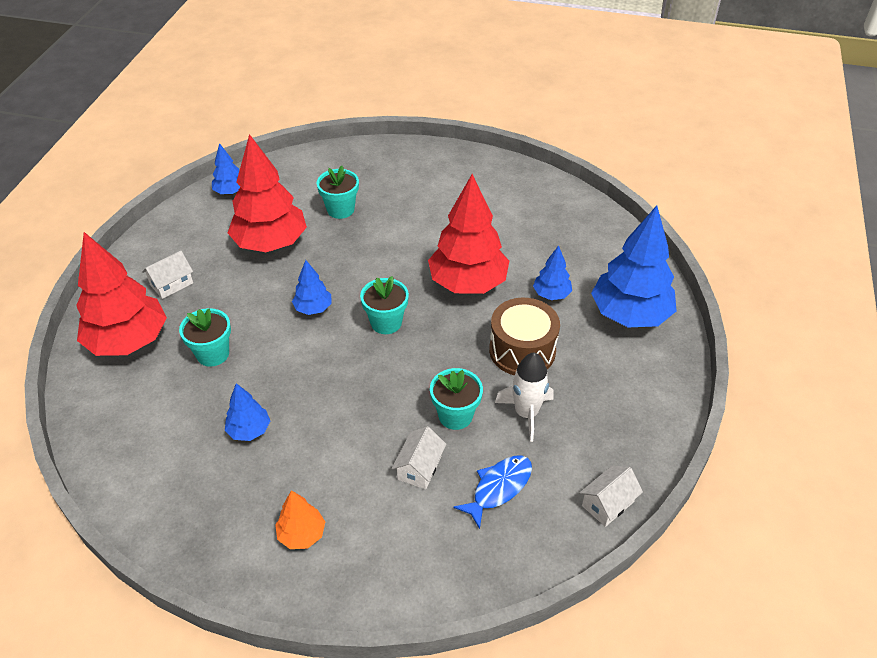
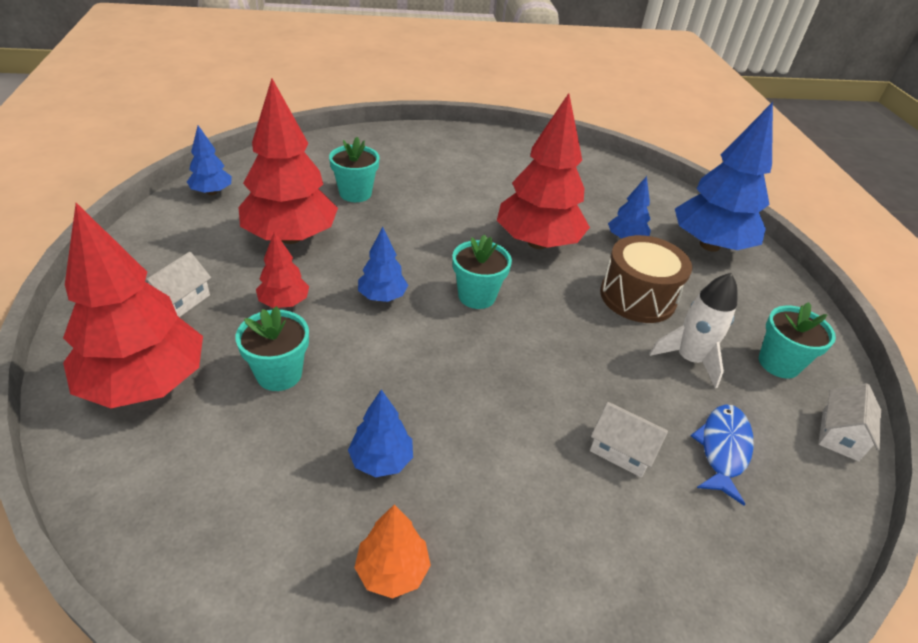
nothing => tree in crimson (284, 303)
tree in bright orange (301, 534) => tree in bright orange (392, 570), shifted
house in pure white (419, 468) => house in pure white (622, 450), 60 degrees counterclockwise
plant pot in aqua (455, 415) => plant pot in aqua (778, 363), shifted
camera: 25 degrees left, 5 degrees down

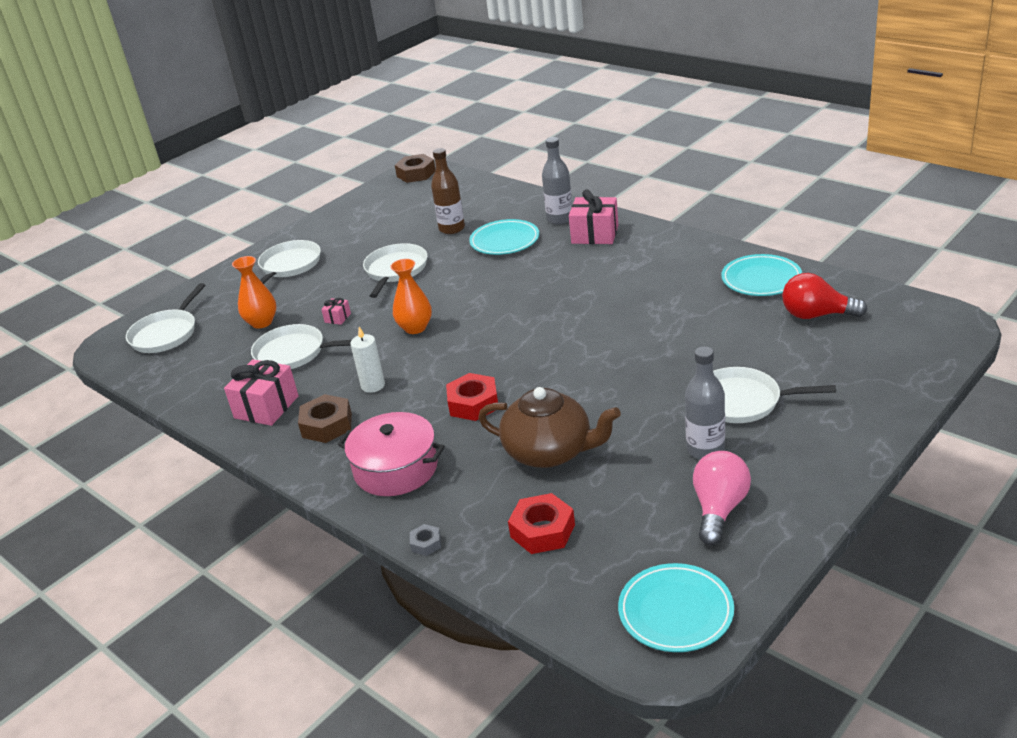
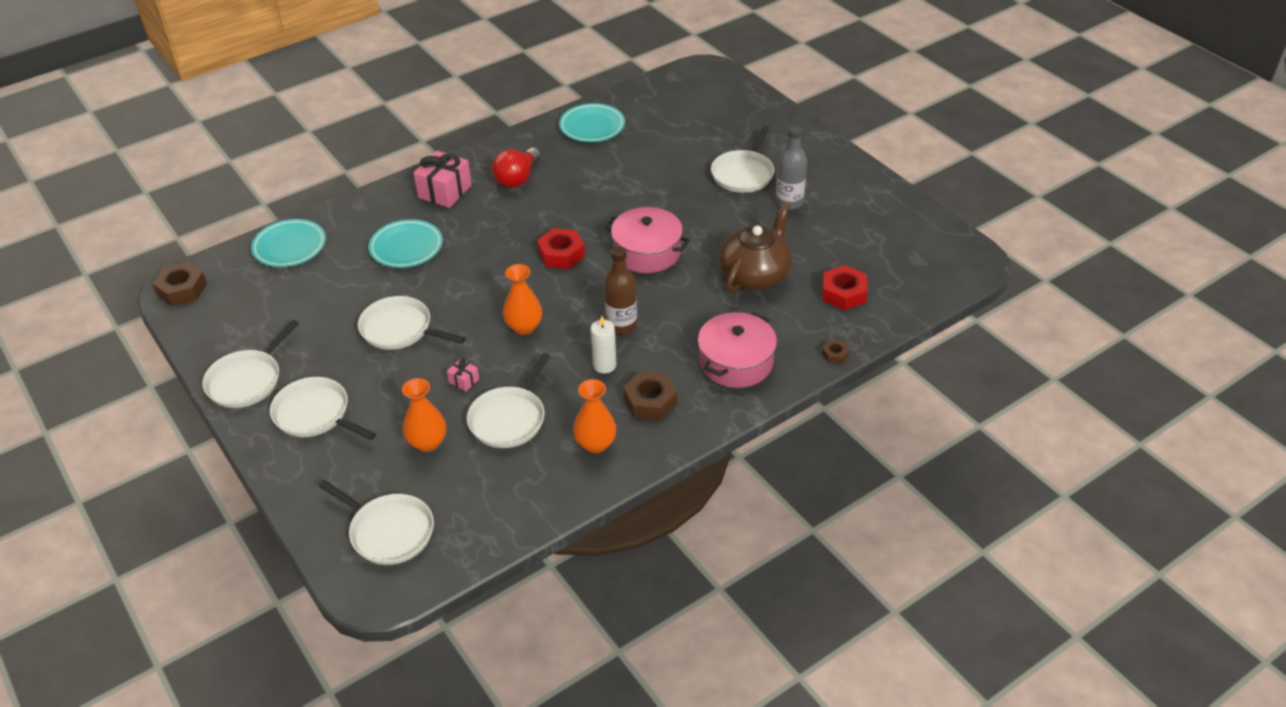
nothing => pan in pure white (247, 380)
plate in aqua (675, 611) => plate in aqua (289, 246), shifted
lightbulb in crimson (816, 315) => lightbulb in crimson (517, 178), shifted
nut in crimson (473, 403) => nut in crimson (561, 254), shifted
wrapped gift in pink (266, 407) => flower vase in bright orange (595, 444)
drink bottle in russet (452, 229) => drink bottle in russet (621, 325), shifted
nothing => stockpot in pink (647, 252)
nut in gray (426, 543) => nut in russet (835, 354)
drink bottle in gray (560, 219) => nothing
lightbulb in pink (719, 509) => nothing
camera: 80 degrees left, 10 degrees up

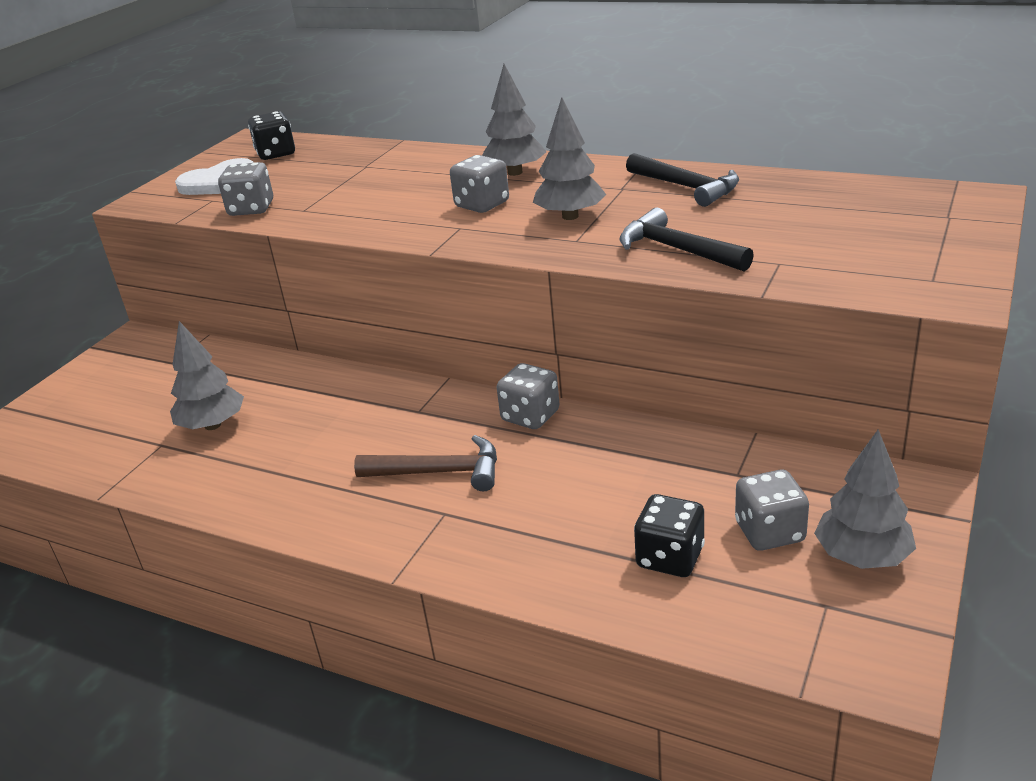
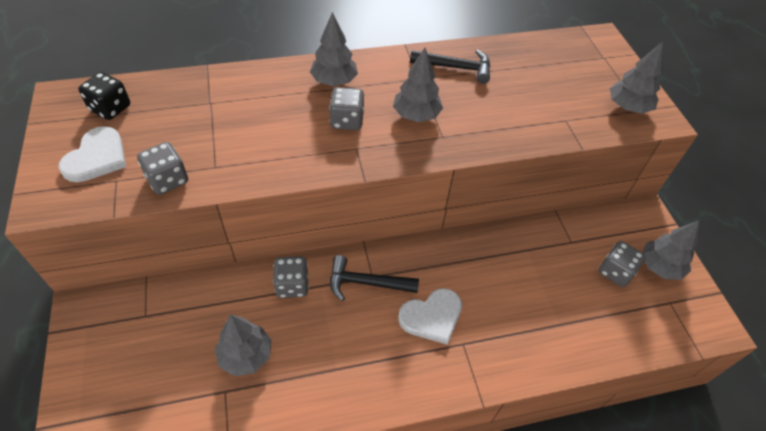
game die in gray (530, 416) => game die in gray (292, 285), shifted
carpenter's hammer in ebony (677, 249) => carpenter's hammer in ebony (366, 283), shifted
carpenter's hammer in russet (439, 472) => heart in pure white (432, 317)
nothing => tree in gray (628, 107)
game die in ebony (670, 557) => nothing
camera: 45 degrees left, 20 degrees up

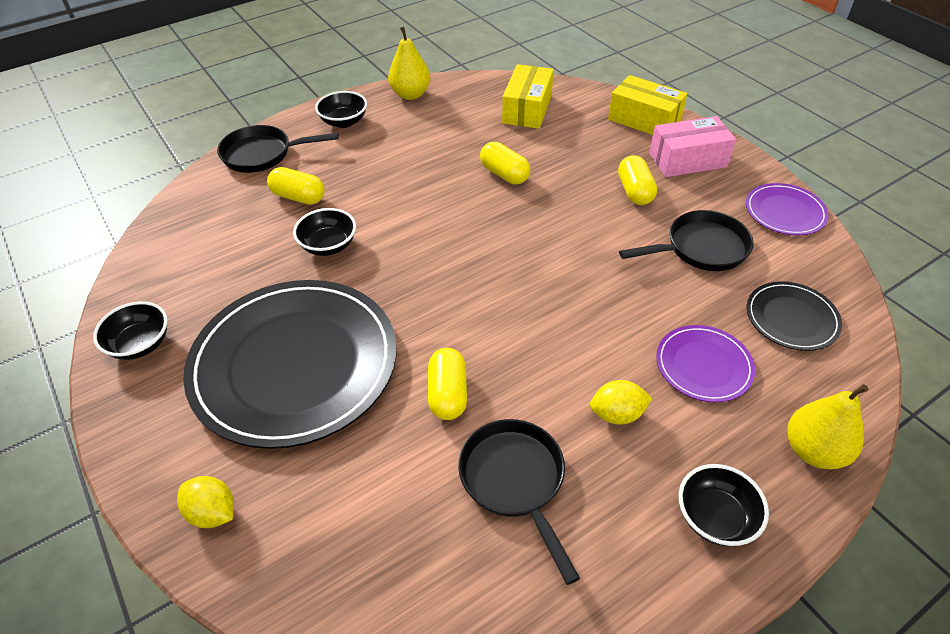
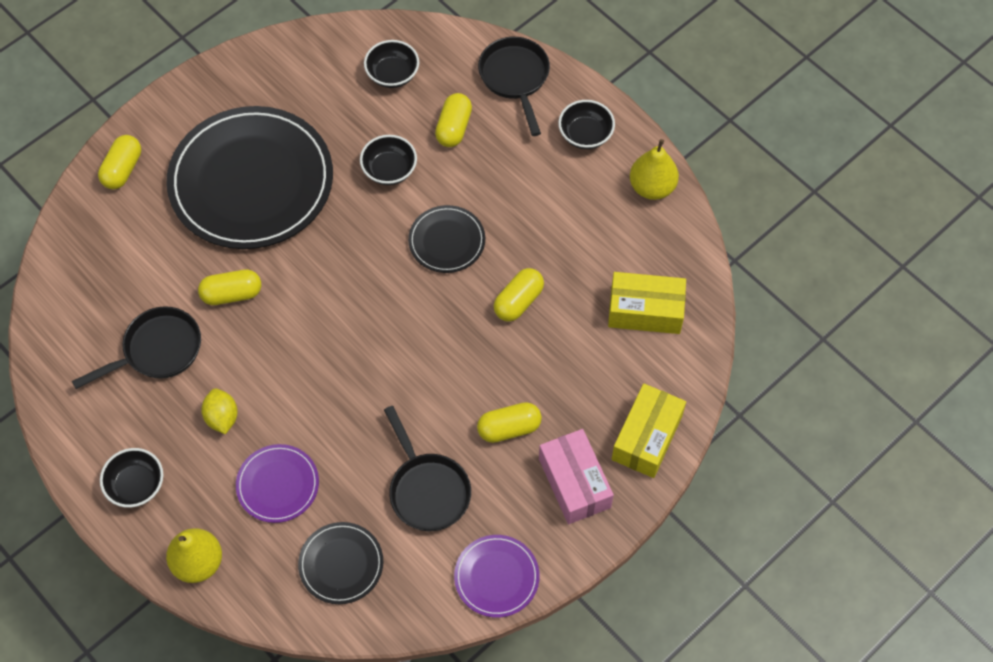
citrus fruit in yellow (213, 512) => capsule in yellow (123, 169)
bowl in ebony (140, 344) => bowl in ebony (392, 74), shifted
nothing => plate in ebony (447, 241)
camera: 80 degrees right, 15 degrees up

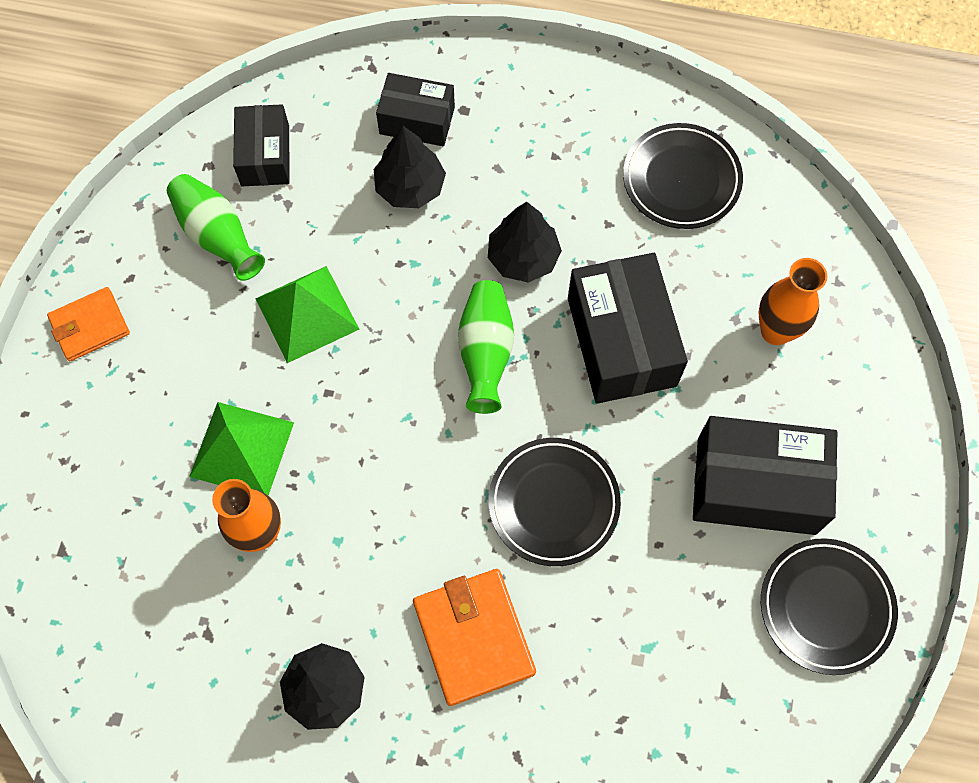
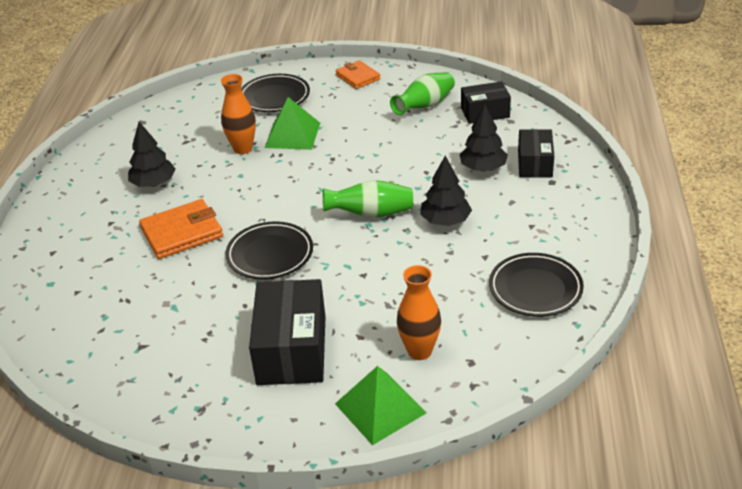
plate in ebony (826, 607) => plate in ebony (274, 97), shifted
pyramid shape in green (307, 314) => pyramid shape in green (380, 408), shifted
parcel in ebony (621, 341) => nothing
camera: 85 degrees right, 30 degrees down

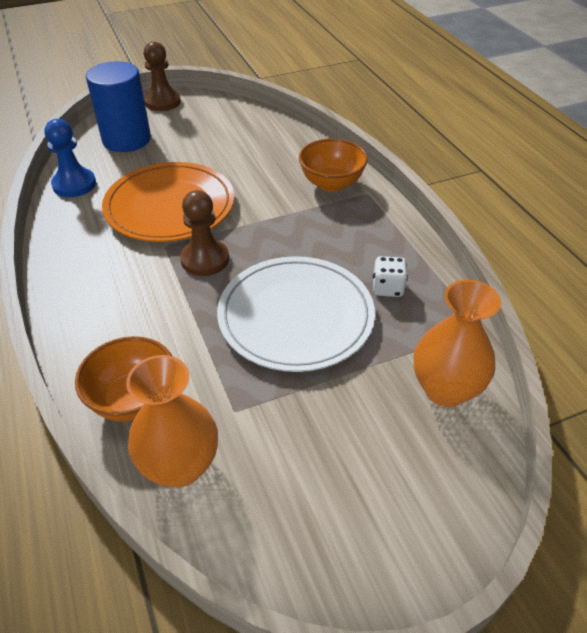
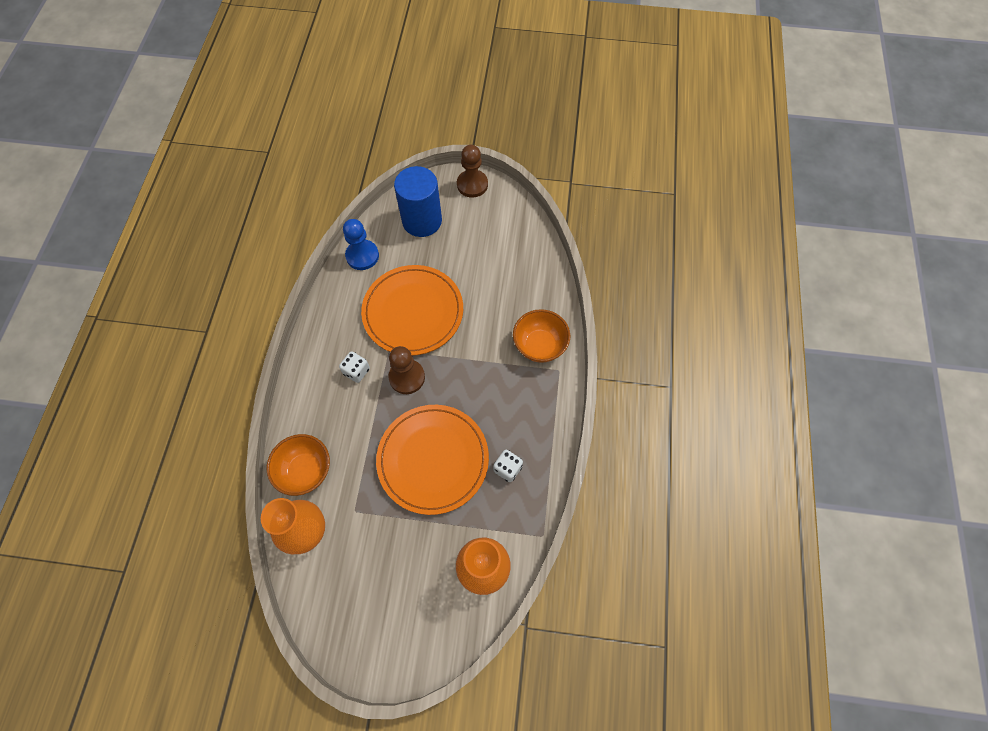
nothing => game die in pure white (356, 371)
plate in pure white (296, 316) => plate in bright orange (433, 459)
camera: 30 degrees right, 20 degrees up

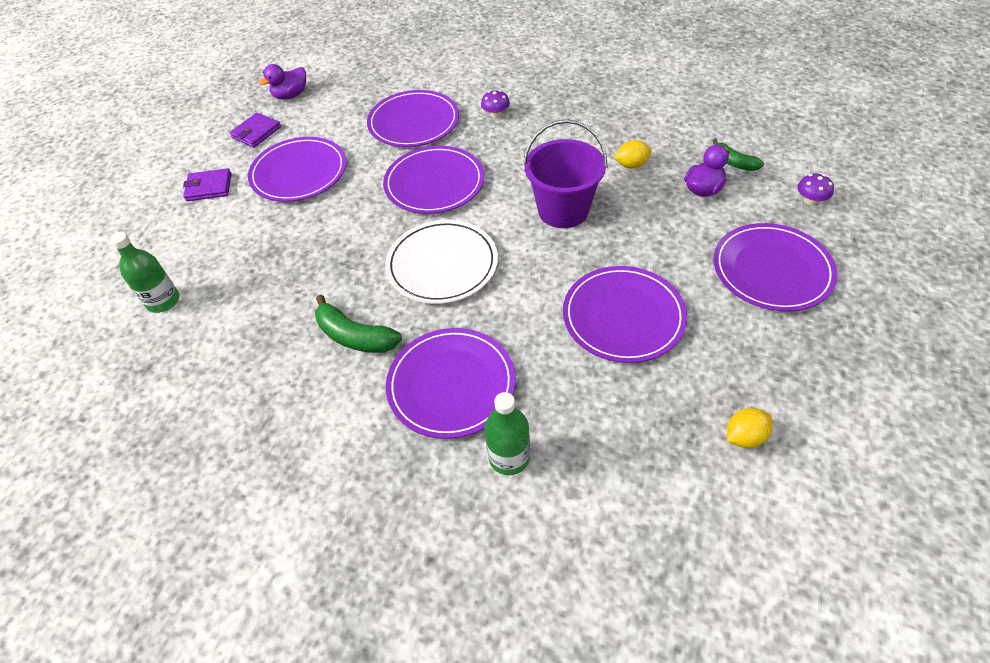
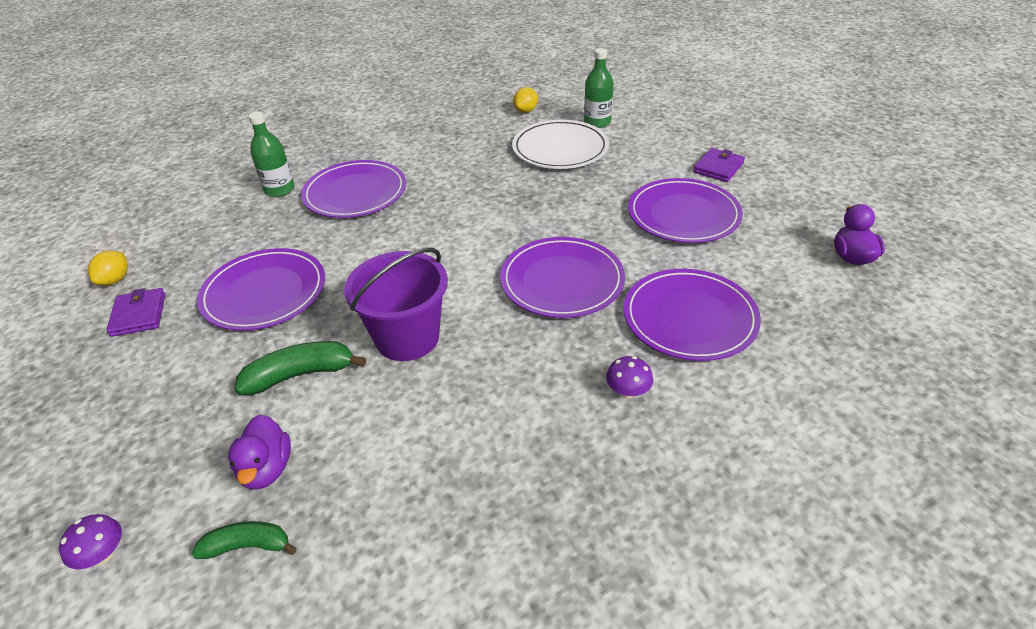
billfold in violet (256, 132) => billfold in violet (139, 315), shifted
banana in green (355, 336) => banana in green (300, 374), shifted
plate in pure white (442, 264) => plate in pure white (560, 148), shifted
citrus fruit in yellow (631, 165) => citrus fruit in yellow (526, 111), shifted
plate in violet (772, 270) => nothing
camera: 130 degrees right, 10 degrees down

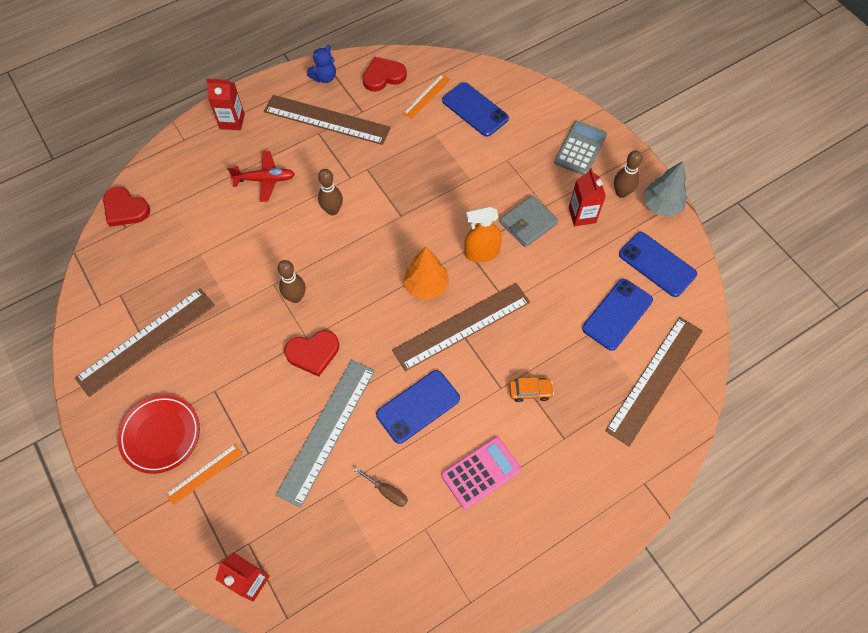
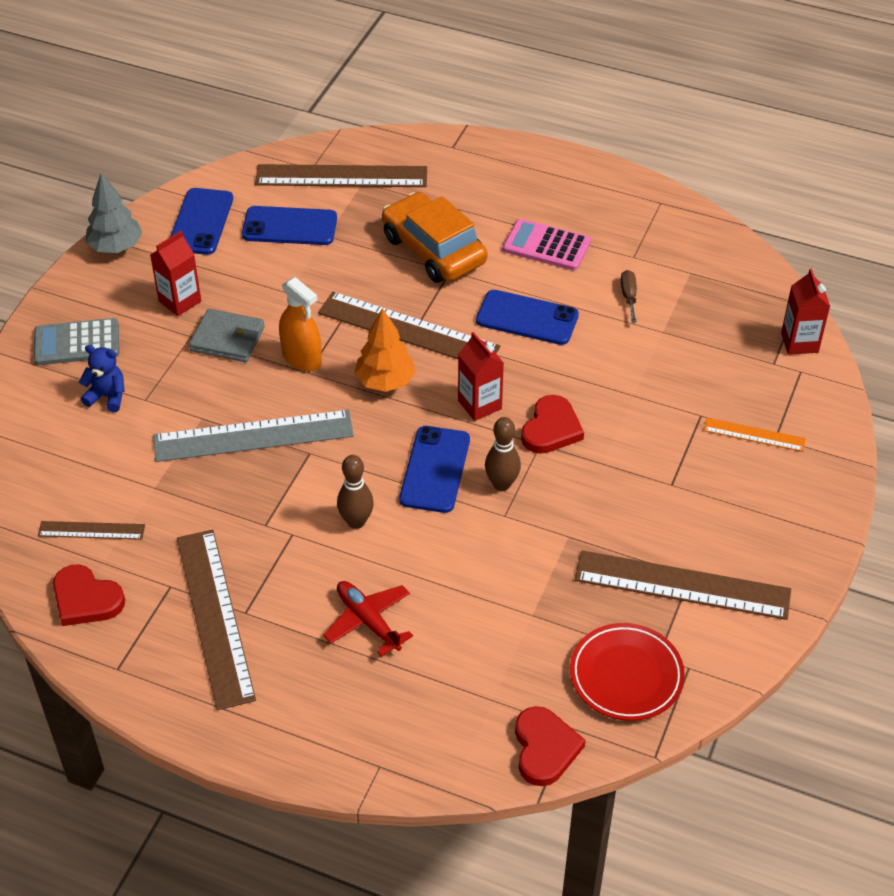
straightedge in bright orange (427, 96) => straightedge in russet (91, 530)
stuffed bear in royal blue (324, 77) => stuffed bear in royal blue (107, 396), shifted
straightedge in gray (327, 431) => straightedge in gray (253, 436), shifted
car in bright orange (530, 391) => car in bright orange (434, 250), x2.33
phone in royal blue (475, 109) => phone in royal blue (435, 469), shifted
carton in crimson (232, 121) => carton in crimson (479, 405), shifted
heart in crimson (313, 353) => heart in crimson (551, 429), 75 degrees clockwise
plate in crimson (161, 435) => plate in crimson (626, 676), shifted
bowling pin in russet (621, 193) => nothing
camera: 125 degrees left, 15 degrees down

